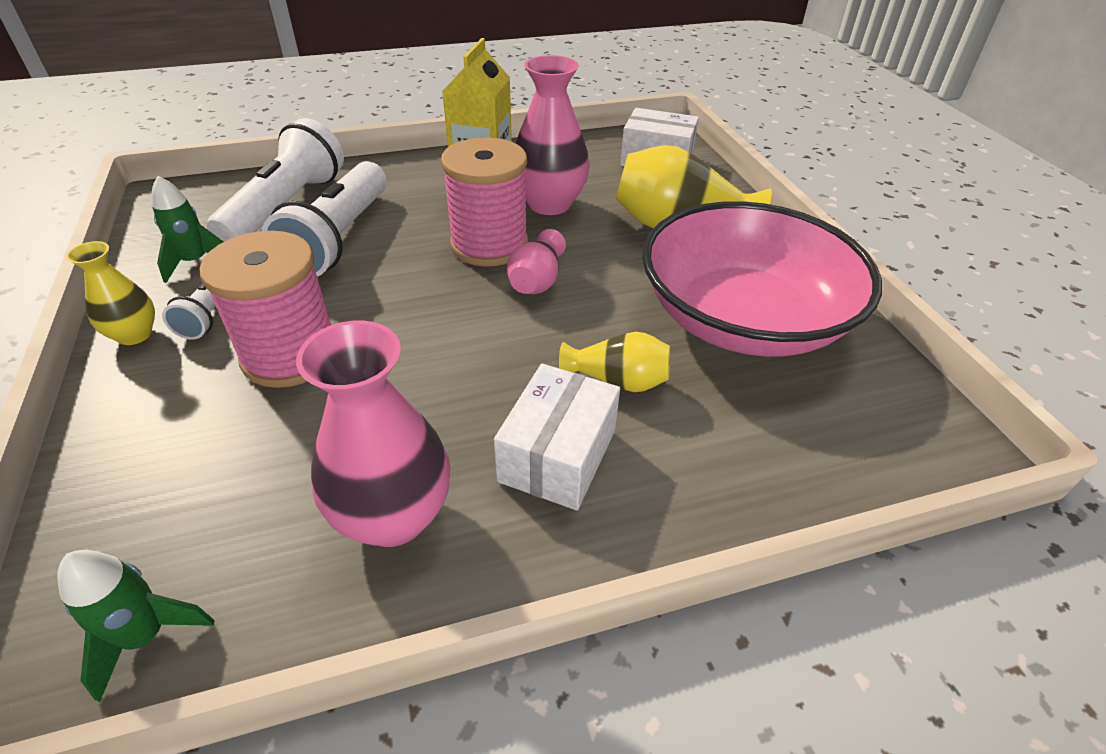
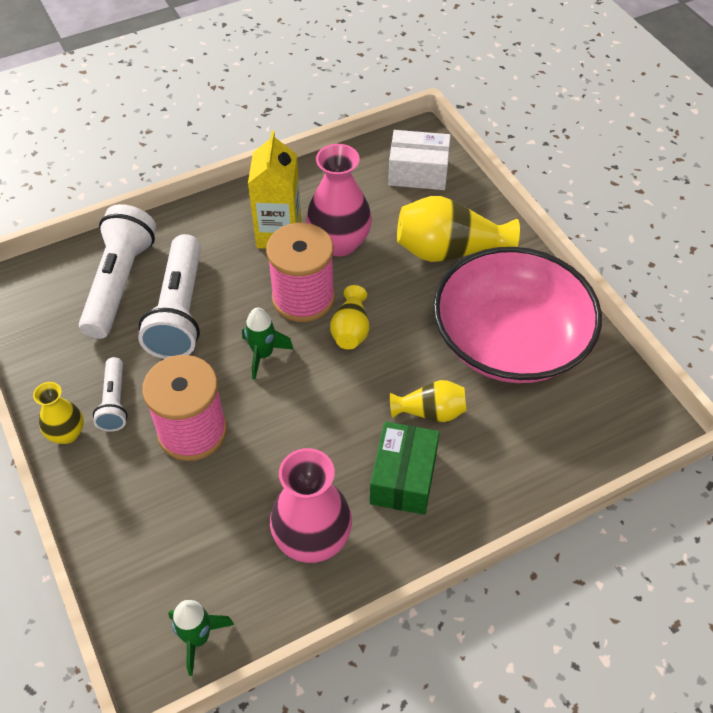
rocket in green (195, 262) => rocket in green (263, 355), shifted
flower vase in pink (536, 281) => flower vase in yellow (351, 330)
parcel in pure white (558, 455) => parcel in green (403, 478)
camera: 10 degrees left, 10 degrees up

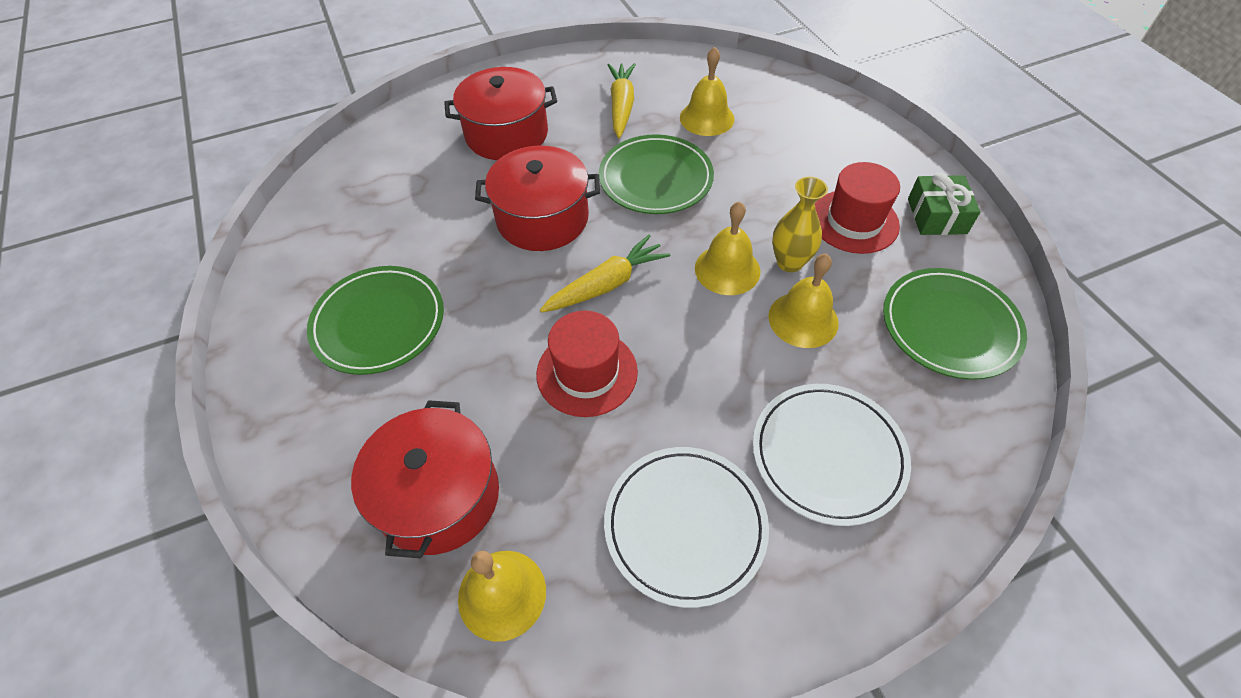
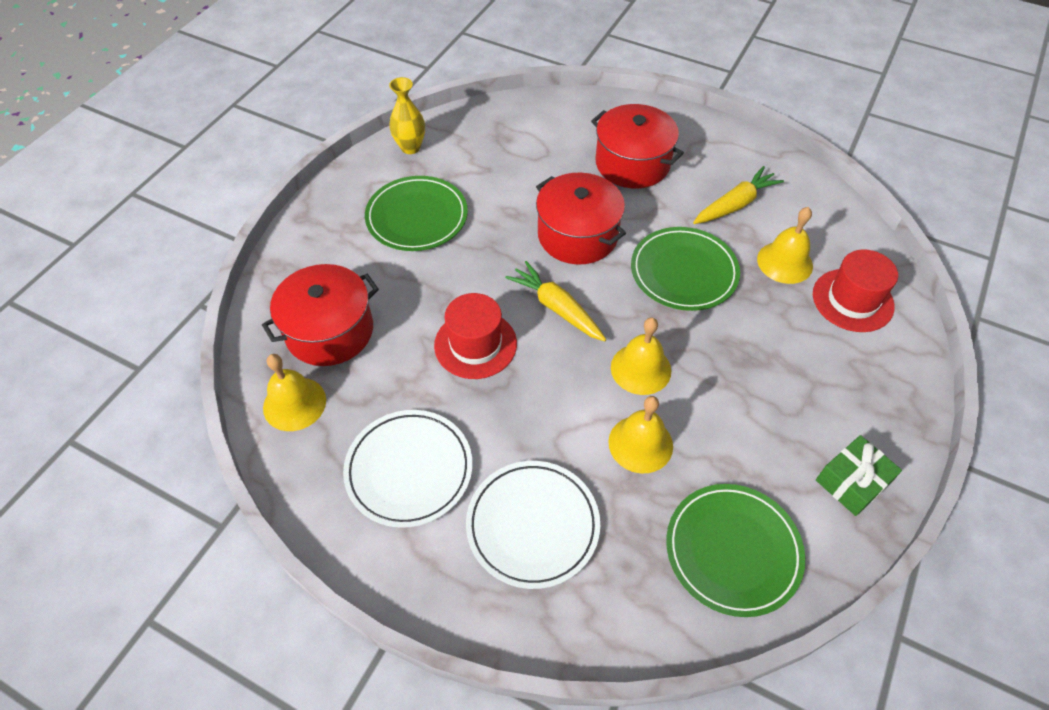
flower vase in yellow (789, 262) => flower vase in yellow (410, 147), shifted
root vegetable in yellow (607, 284) => root vegetable in yellow (556, 308), 150 degrees counterclockwise
hat in crimson (854, 221) => hat in crimson (852, 300), shifted
camera: 50 degrees right, 0 degrees up

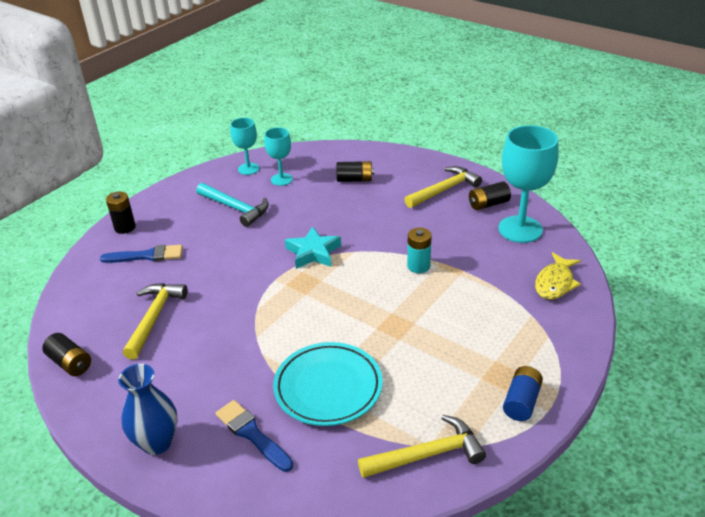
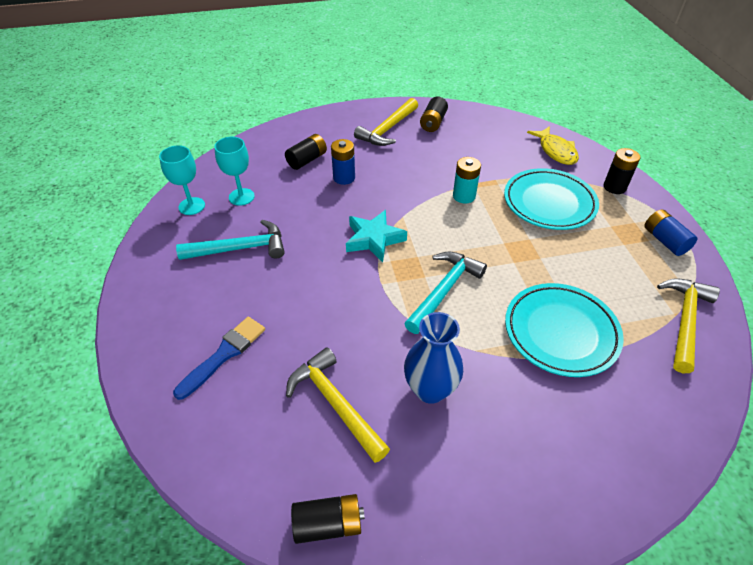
nothing => power cell in royal blue (344, 178)
carpenter's hammer in yellow (444, 190) => carpenter's hammer in yellow (387, 129), 150 degrees counterclockwise
nothing => carpenter's hammer in aqua (444, 290)
flower vase in royal blue (157, 442) => flower vase in royal blue (430, 389), shifted
nothing => plate in aqua (549, 203)
power cell in ebony (125, 227) => power cell in ebony (614, 187), shifted
brush in royal blue (252, 434) => nothing
chalice in aqua (520, 229) => nothing
camera: 50 degrees left, 10 degrees up

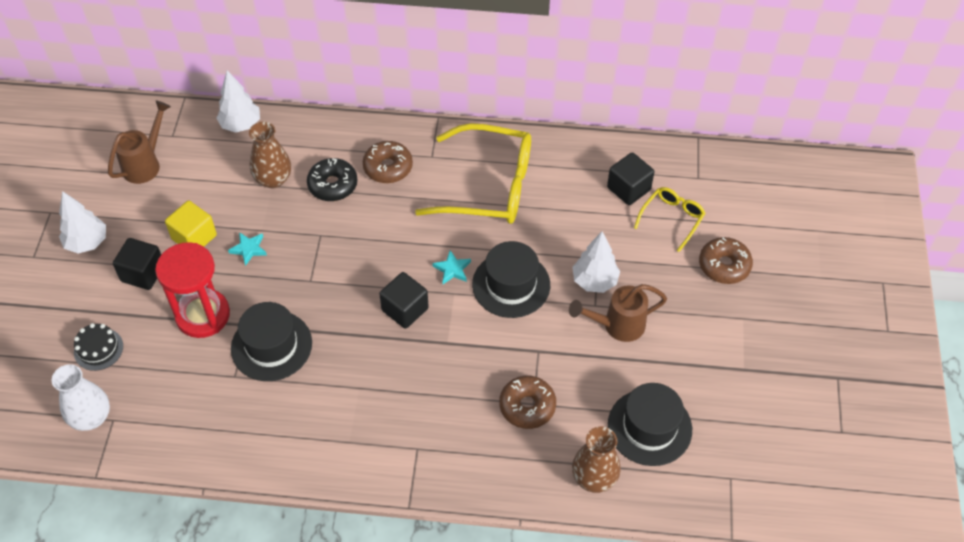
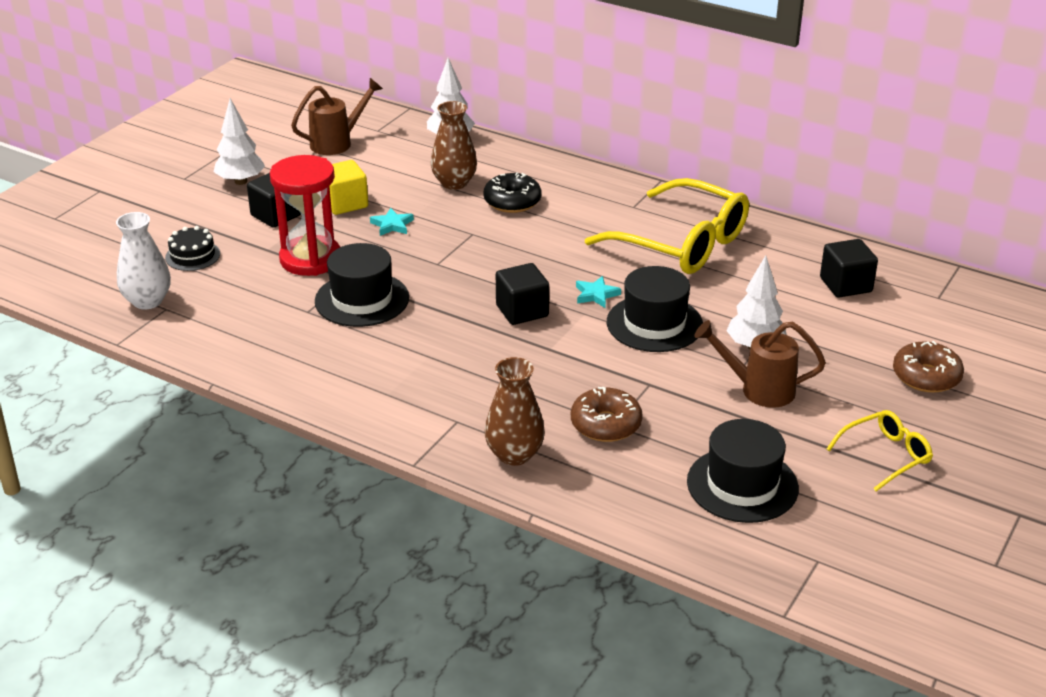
flower vase in russet (594, 478) => flower vase in russet (514, 454), shifted
spectacles in yellow (671, 219) => spectacles in yellow (885, 456), shifted
donut in russet (388, 167) => nothing
camera: 25 degrees right, 20 degrees down

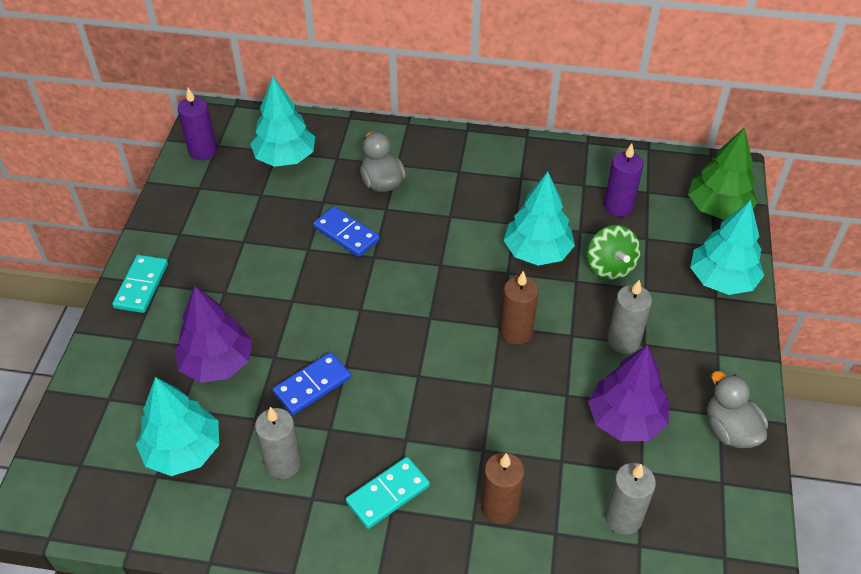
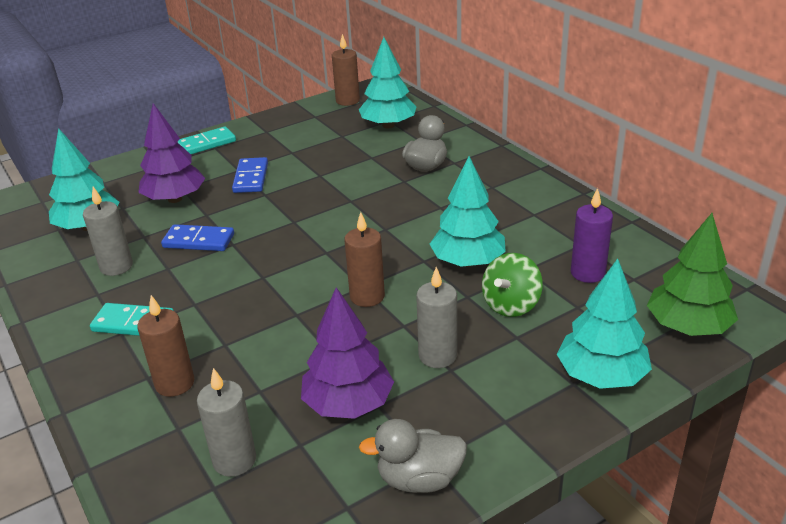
domino in royal blue (346, 234) => domino in royal blue (251, 178), shifted
candle in violet (203, 151) => candle in russet (347, 101)
toy duck in gray (730, 430) => toy duck in gray (419, 479), 120 degrees counterclockwise
camera: 50 degrees right, 15 degrees down

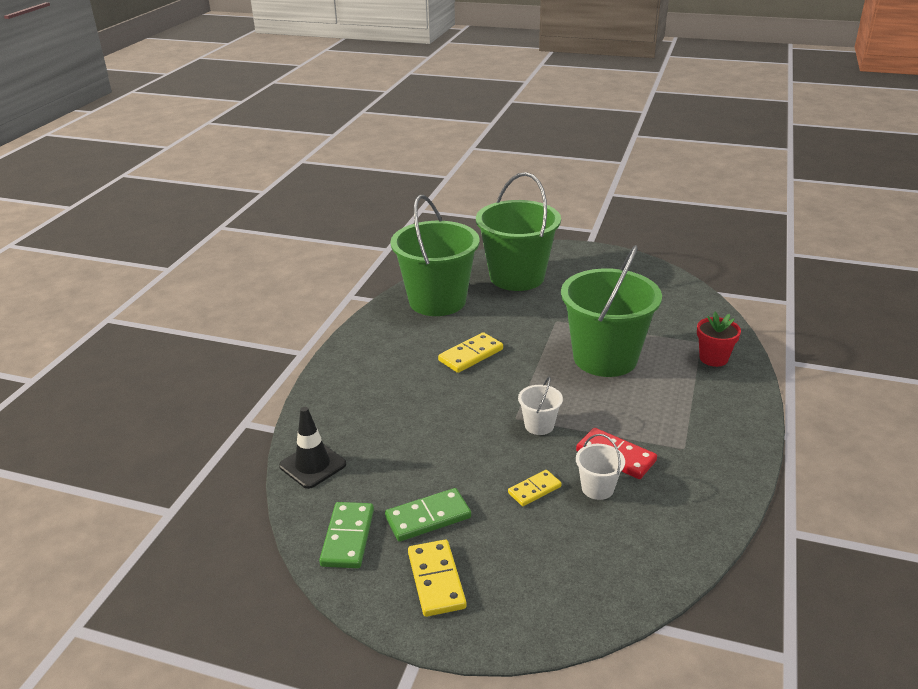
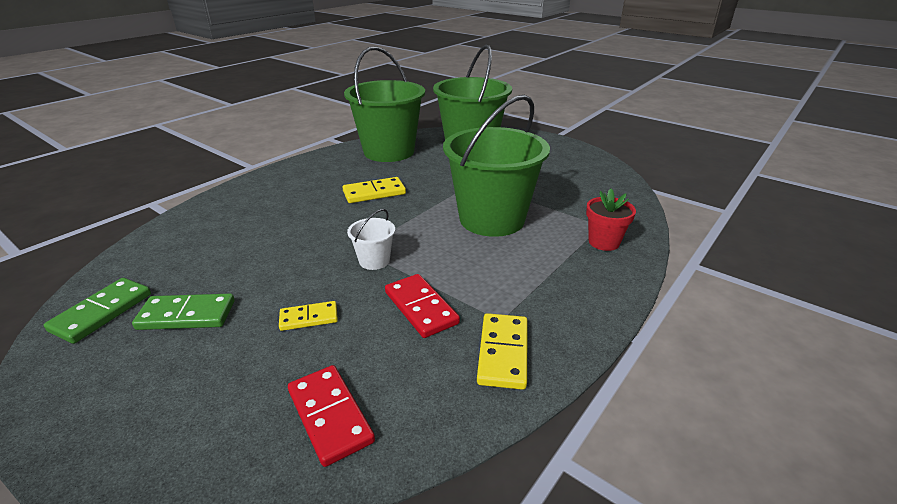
nothing => domino in crimson (329, 416)
domino in yellow (436, 580) => domino in yellow (503, 353), shifted
road cone in ebony (312, 465) => nothing
bucket in pure white (597, 488) => nothing
camera: 20 degrees right, 0 degrees up

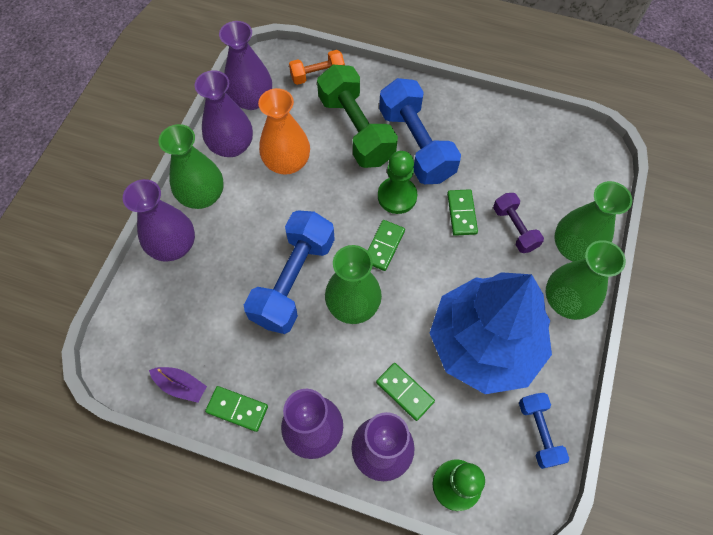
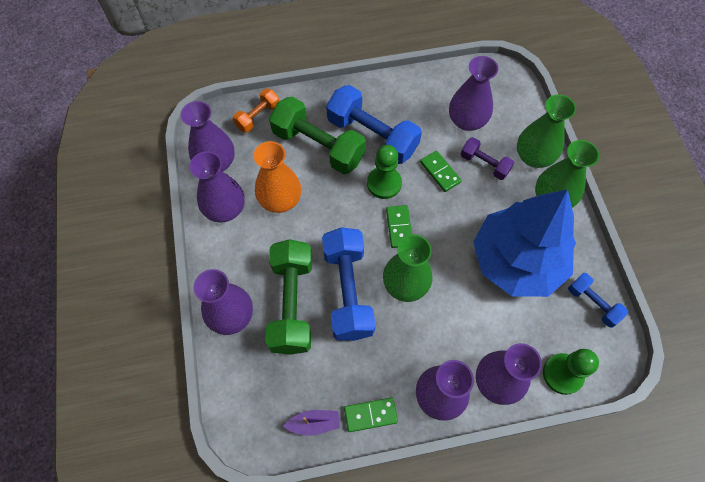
nothing => dumbbell in green (292, 303)
nothing => flower vase in violet (467, 121)
flower vase in green (202, 195) => nothing
domino in green (405, 392) => nothing
camera: 30 degrees left, 0 degrees up

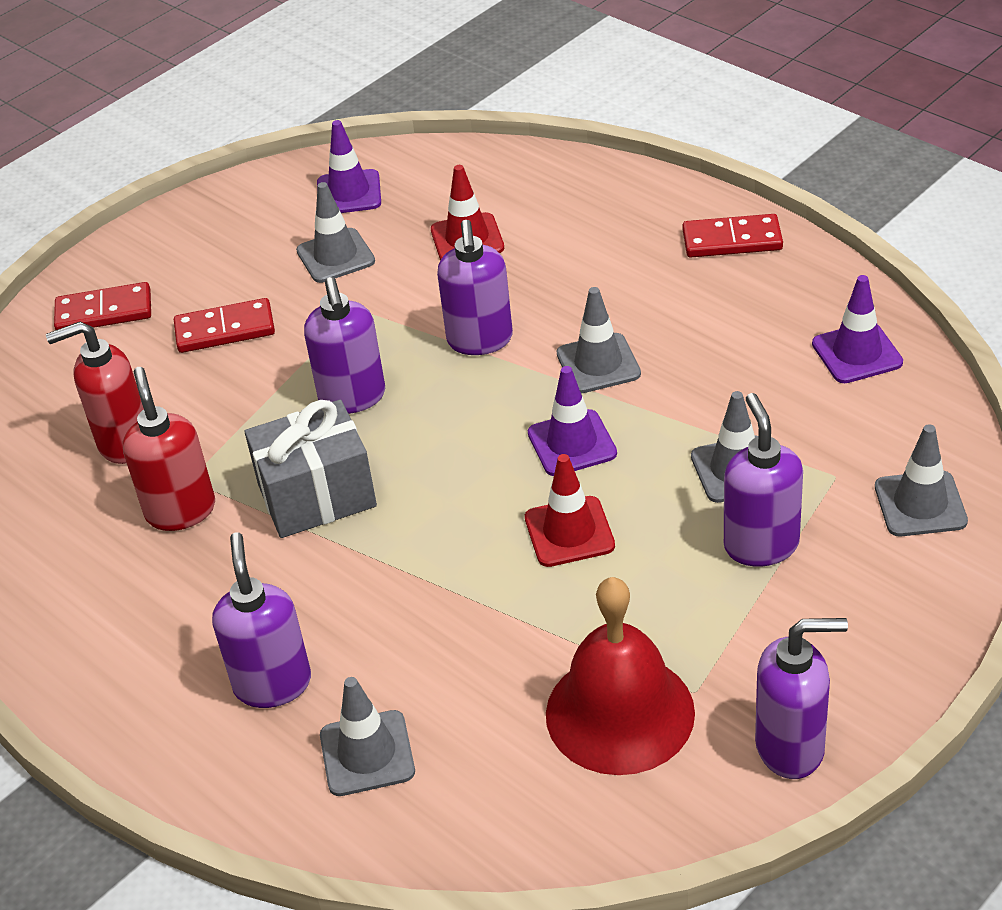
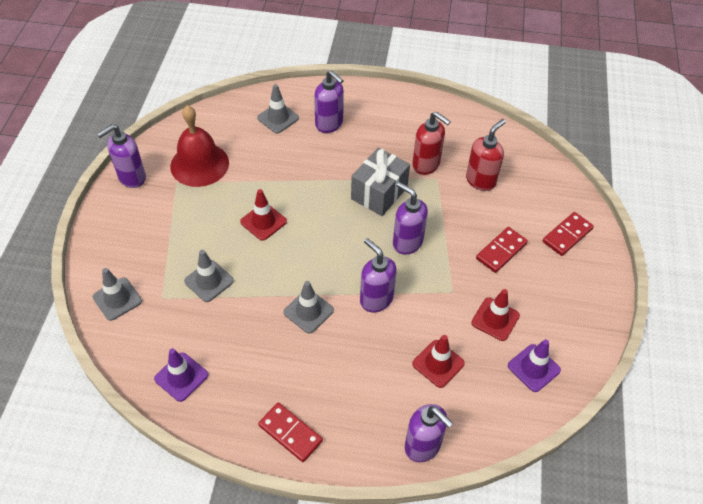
domino in crimson (732, 240) => domino in crimson (290, 433), 75 degrees clockwise
soap pump in violet (761, 545) => soap pump in violet (423, 446), shifted
road cone in gray (335, 256) => road cone in crimson (495, 319)
road cone in violet (572, 443) => nothing
camera: 140 degrees right, 10 degrees up

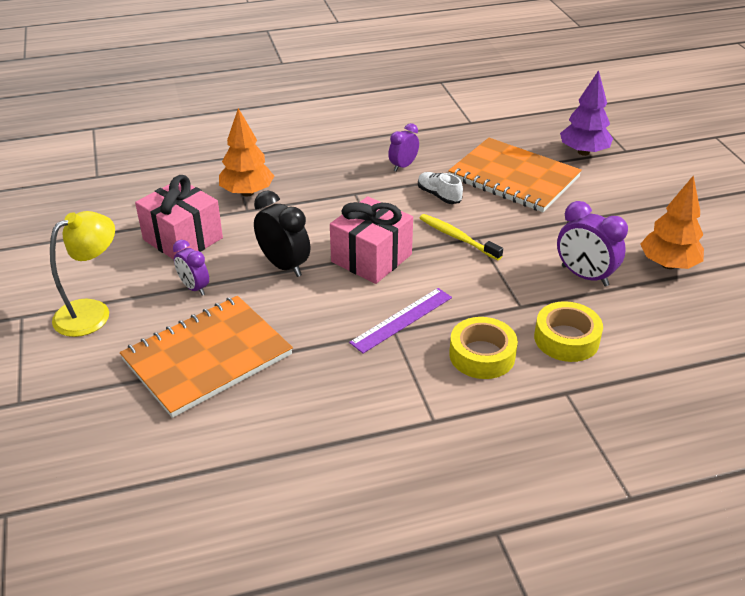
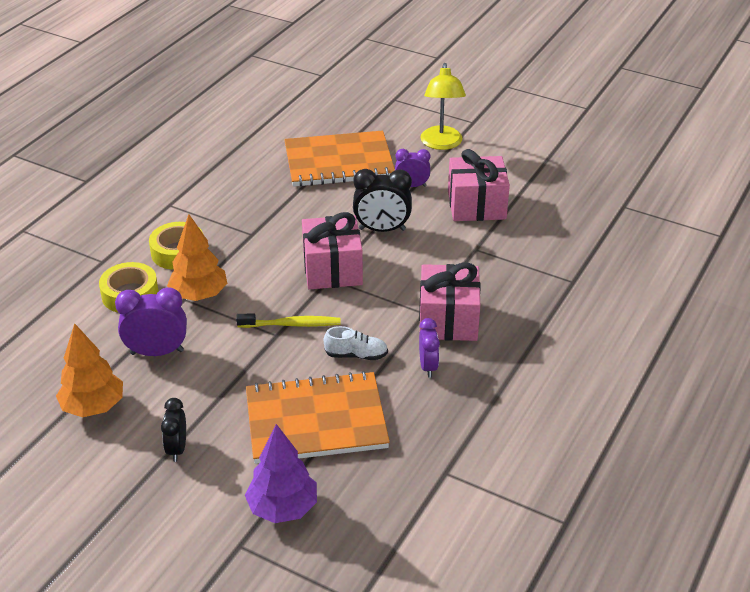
nothing => bedside clock in ebony (177, 449)
tree in bright orange (247, 192) => tree in bright orange (199, 295), shifted
notepad in bright orange (207, 357) => notepad in bright orange (339, 162), 75 degrees clockwise
nothing => wrapped gift in pink (448, 320)
straightedge in violet (402, 319) => nothing
camera: 135 degrees right, 0 degrees up

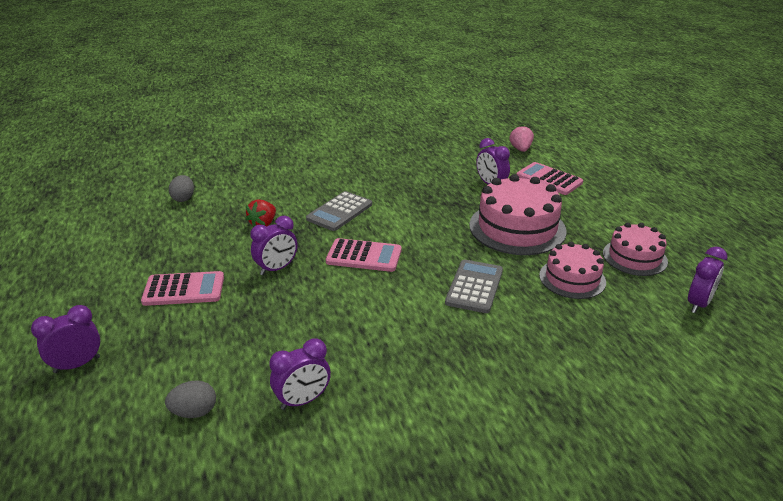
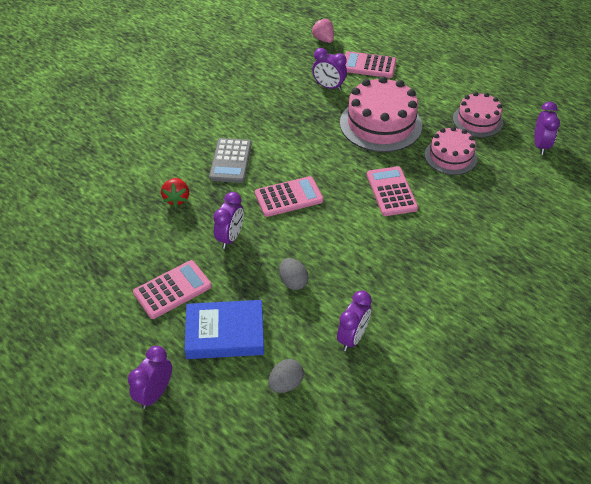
nothing => hardcover in royal blue (225, 333)
egg shape in gray (183, 198) => egg shape in gray (293, 282), shifted
pocket calculator in gray (474, 287) => pocket calculator in pink (391, 191)
camera: 30 degrees left, 15 degrees up

